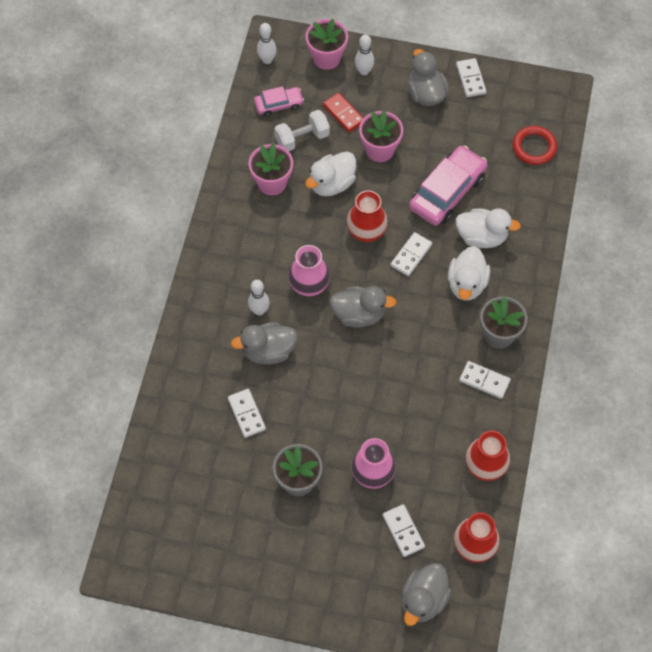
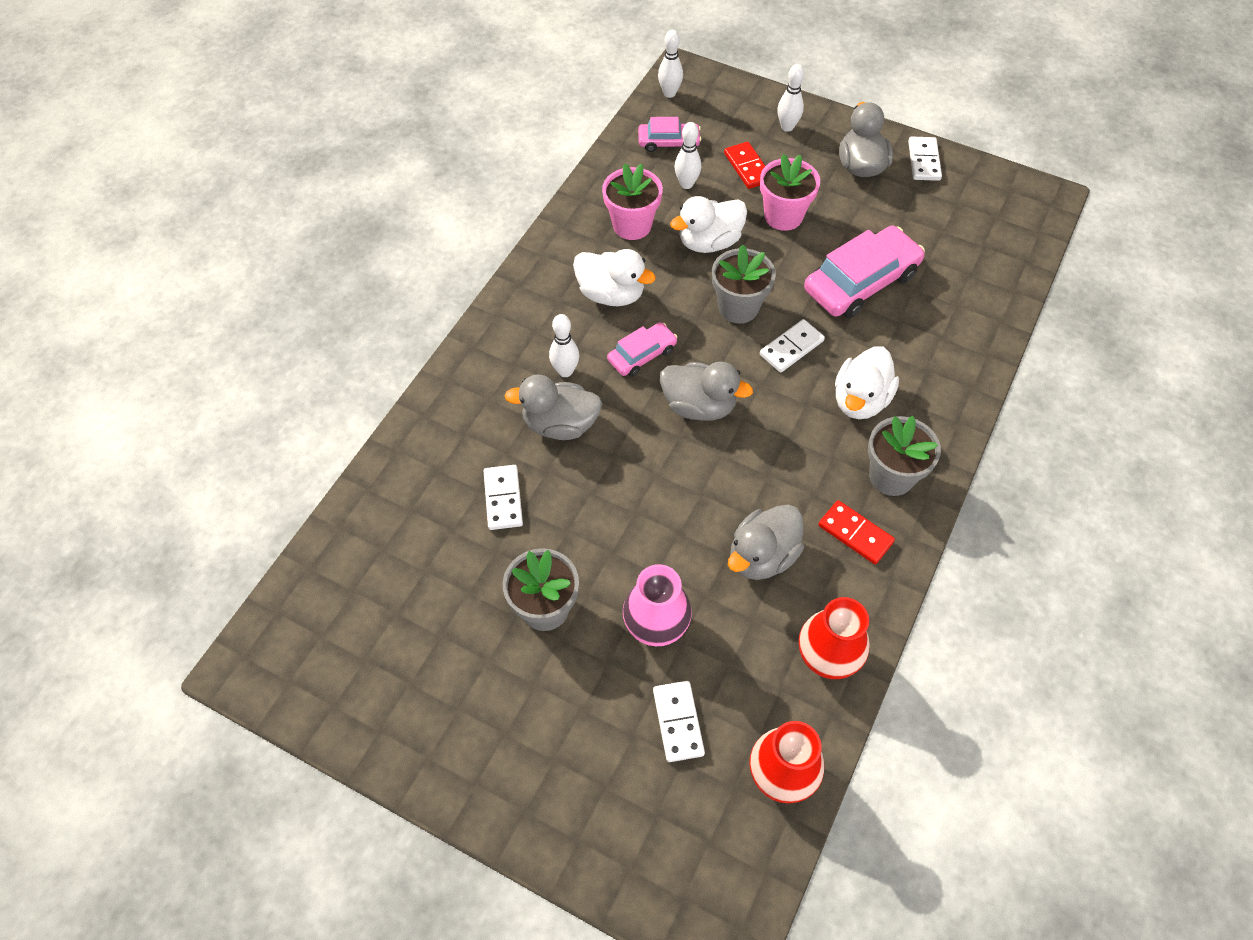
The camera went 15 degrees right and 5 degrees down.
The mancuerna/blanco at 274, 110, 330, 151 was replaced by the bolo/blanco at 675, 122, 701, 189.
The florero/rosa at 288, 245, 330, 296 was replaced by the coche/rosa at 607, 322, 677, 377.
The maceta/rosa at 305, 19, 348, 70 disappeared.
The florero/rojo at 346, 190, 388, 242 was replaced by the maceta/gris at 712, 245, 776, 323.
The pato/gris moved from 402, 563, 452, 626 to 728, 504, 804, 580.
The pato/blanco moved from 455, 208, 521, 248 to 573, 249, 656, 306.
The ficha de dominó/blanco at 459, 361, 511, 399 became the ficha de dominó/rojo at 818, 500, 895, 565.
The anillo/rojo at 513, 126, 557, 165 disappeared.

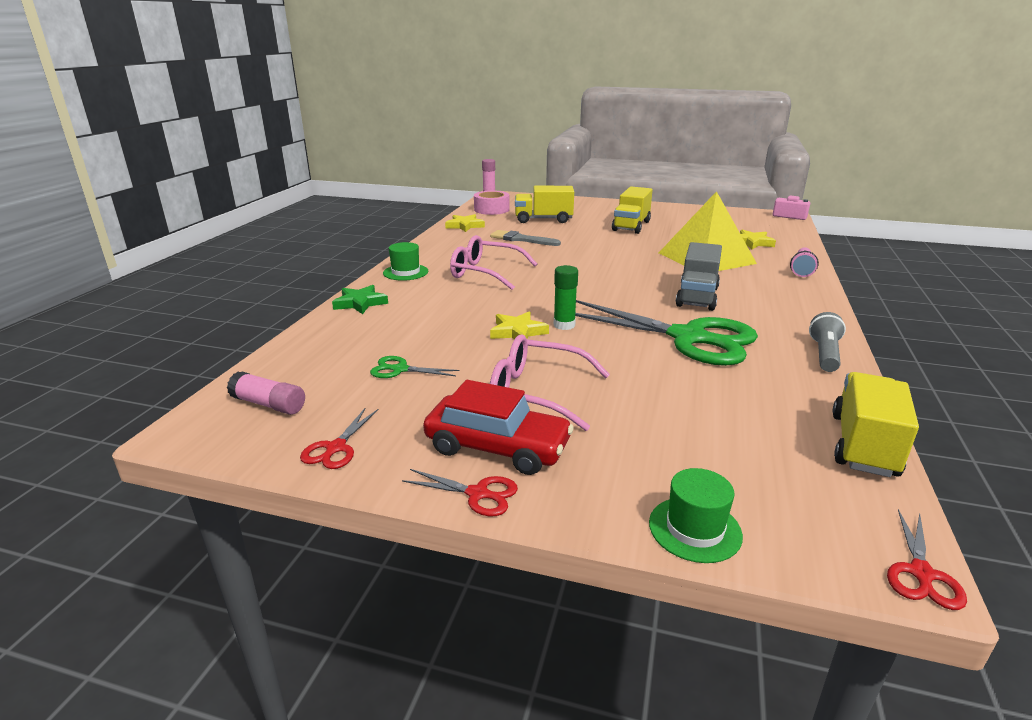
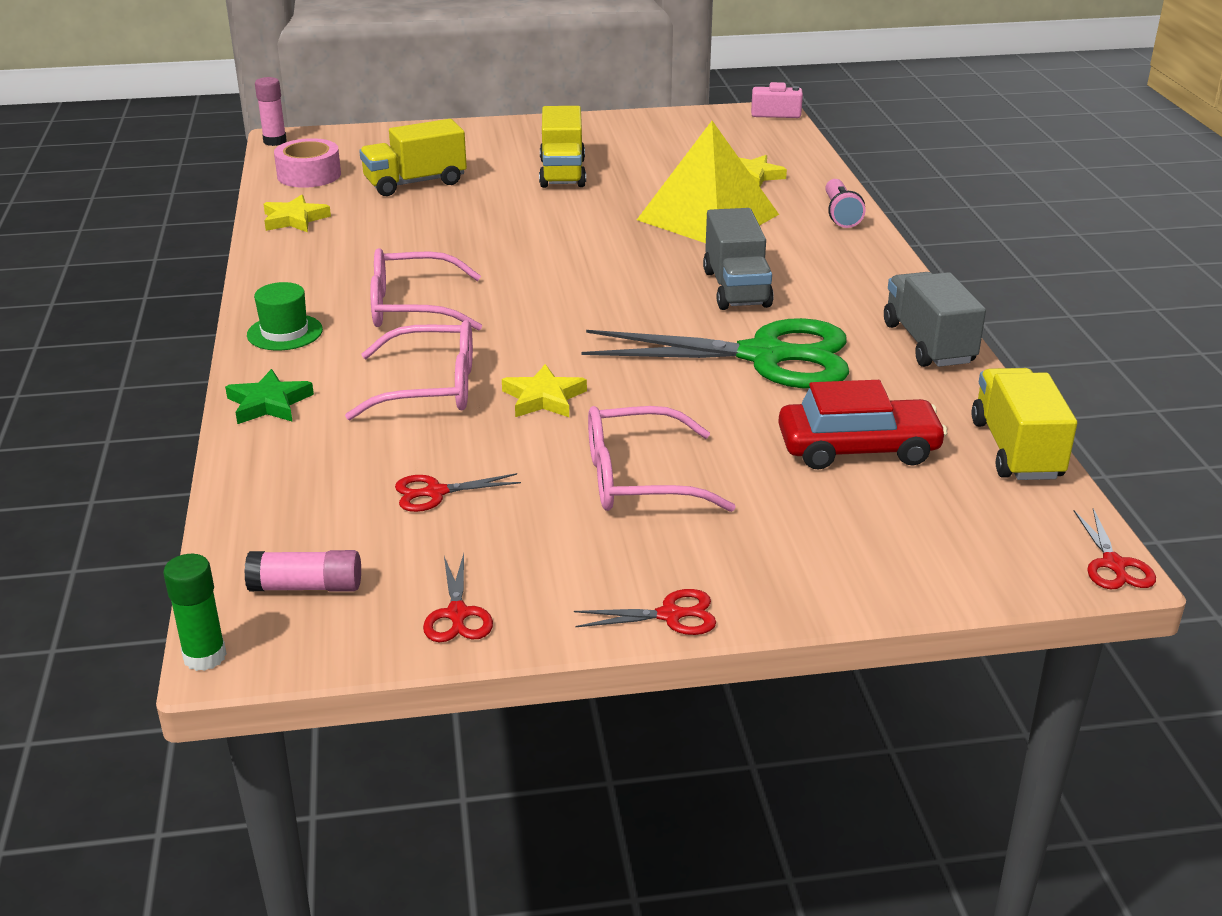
The camera went 25 degrees left and 5 degrees up.
The tijeras/verde at 370, 356, 460, 378 became the tijeras/rojo at 395, 473, 521, 512.
The coche/rojo moved from 423, 380, 574, 475 to 778, 380, 947, 470.
The pincel/gris at 490, 230, 561, 246 disappeared.
The barra de pegamento/verde moved from 554, 265, 578, 330 to 163, 554, 227, 671.
The sombrero/verde at 649, 468, 743, 563 disappeared.
The lámpara de mano/gris at 809, 312, 846, 372 was replaced by the camión/gris at 884, 272, 986, 367.
The gafas/rosa at 345, 320, 473, 420 appeared.

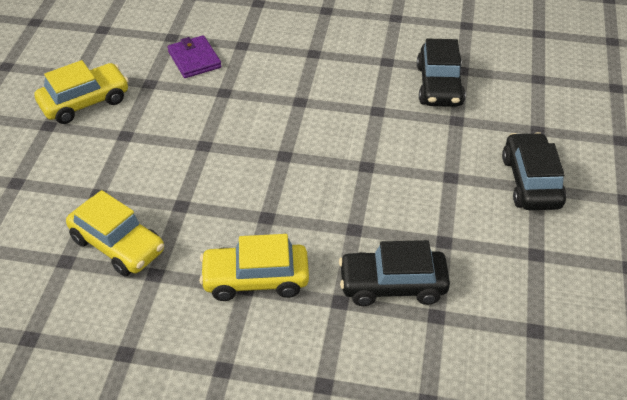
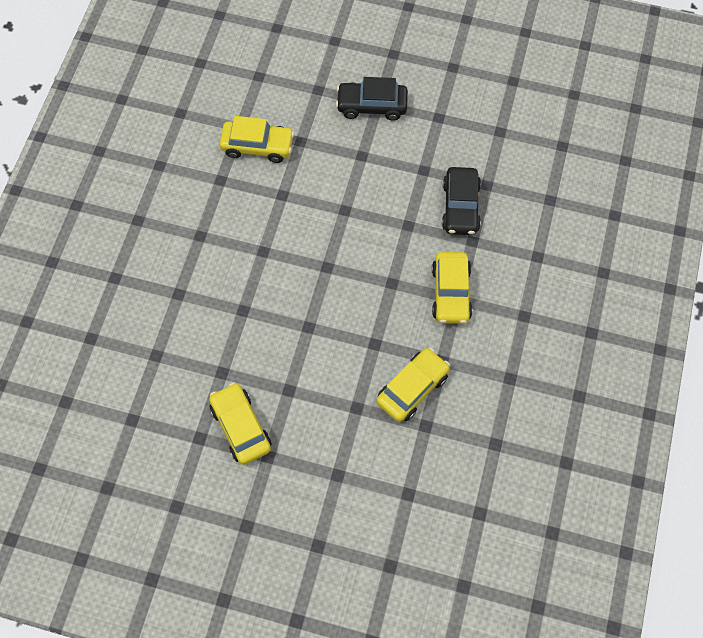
The camera went 85 degrees left and 20 degrees up.
The cartera/morado at 167, 35, 222, 78 disappeared.
The coche/negro at 417, 39, 465, 107 became the coche/amarillo at 220, 116, 294, 163.

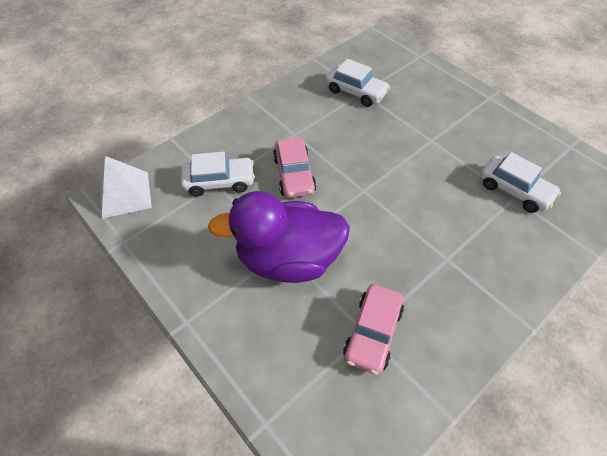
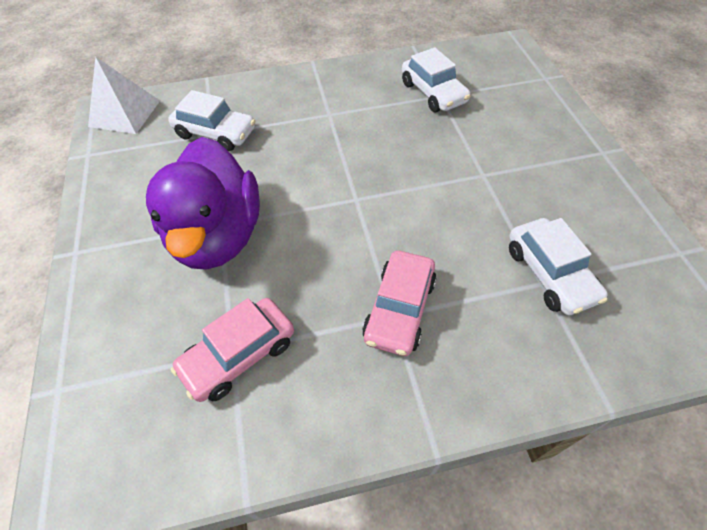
The camera went 30 degrees right and 0 degrees up.
The pato/morado at 208, 191, 350, 283 turned 120 degrees counterclockwise.
The coche/rosa moved from 273, 137, 316, 198 to 362, 251, 436, 356.

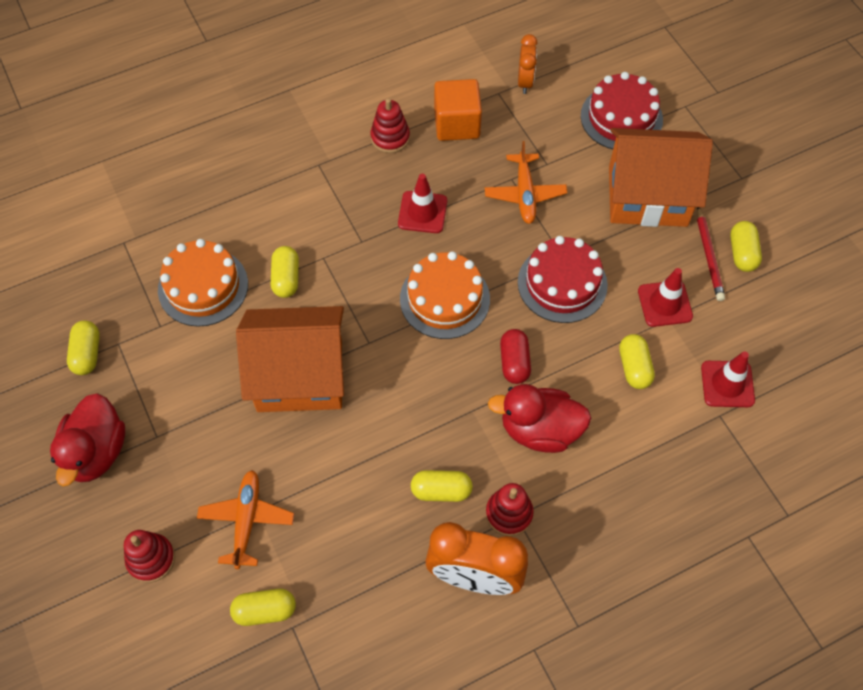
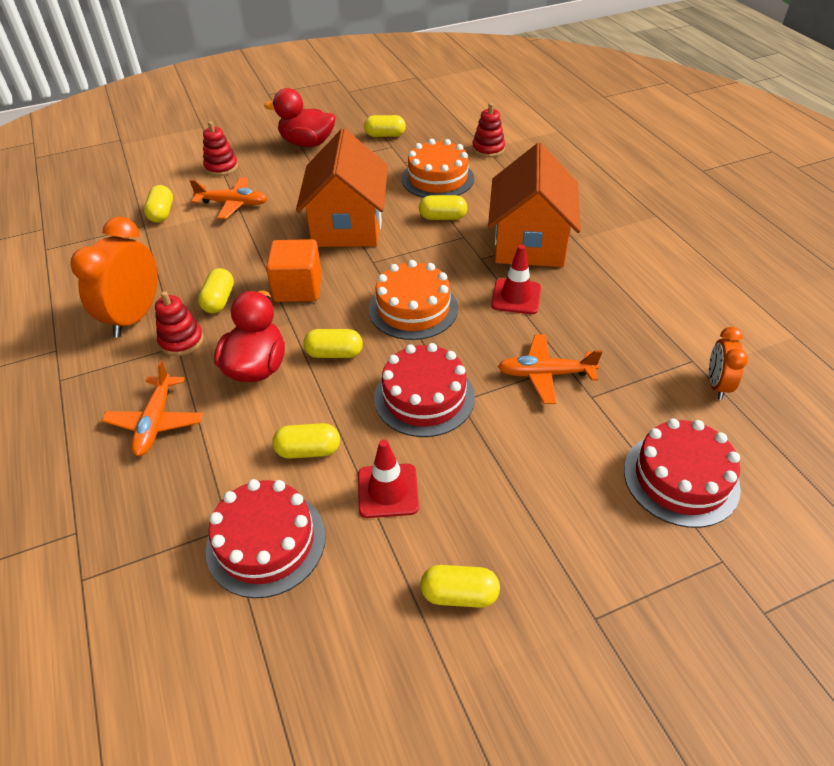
The camera went 95 degrees right and 15 degrees down.
The juguete apilable/rojo moved from 371, 98, 410, 153 to 472, 103, 505, 158.
The cubo/naranja moved from 434, 79, 482, 141 to 266, 239, 322, 302.
The cápsula/rojo at 500, 329, 531, 384 became the cápsula/amarillo at 303, 329, 363, 358.
The despertador/naranja at 518, 34, 538, 94 turned 90 degrees clockwise.
The casa/naranja moved from 609, 128, 713, 227 to 488, 143, 581, 267.
The lápiz/rojo at 697, 207, 725, 301 disappeared.
The cono de tráfico/rojo at 701, 351, 755, 407 was replaced by the tarta/rojo at 206, 479, 326, 598.
The avión/naranja at 102, 360, 203, 456 appeared.

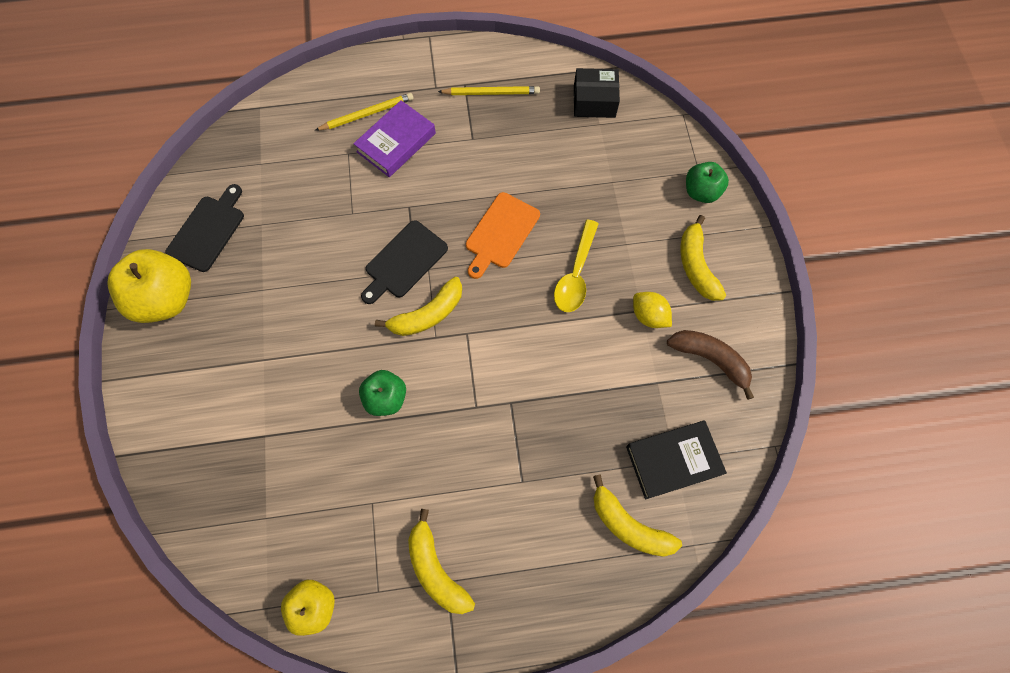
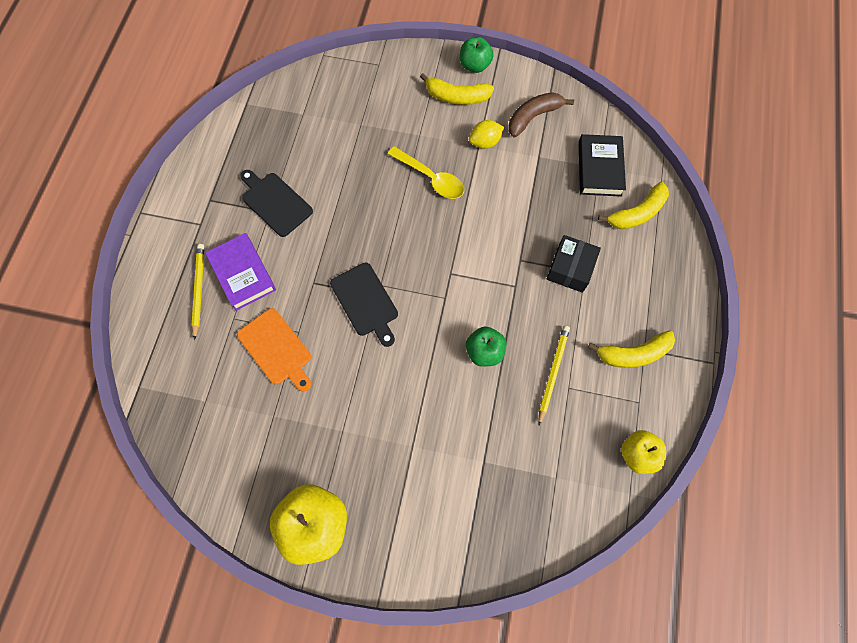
The camera went 70 degrees left and 0 degrees up.
The tabla de cortar/negro moved from 166, 184, 244, 272 to 240, 170, 313, 237.
The plátano/amarillo at 375, 277, 462, 336 disappeared.
The lápiz/amarillo moved from 438, 86, 540, 95 to 538, 325, 570, 425.
The tabla de cortar/naranja moved from 466, 192, 540, 279 to 237, 308, 311, 392.
The caja/negro moved from 574, 68, 620, 118 to 547, 235, 601, 293.
The manzana/verde moved from 686, 162, 729, 203 to 460, 37, 494, 73.

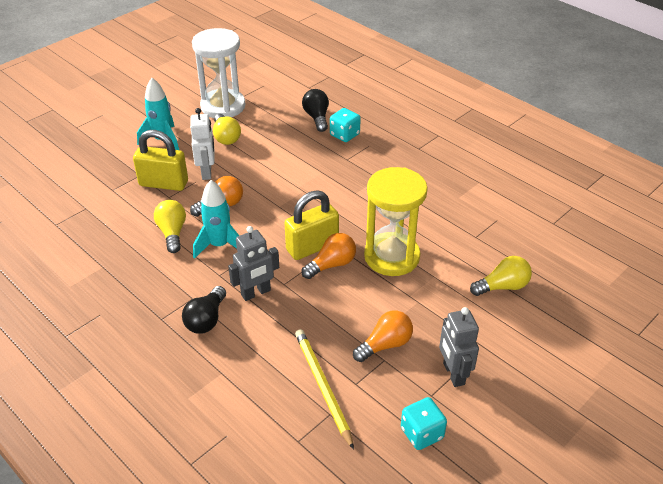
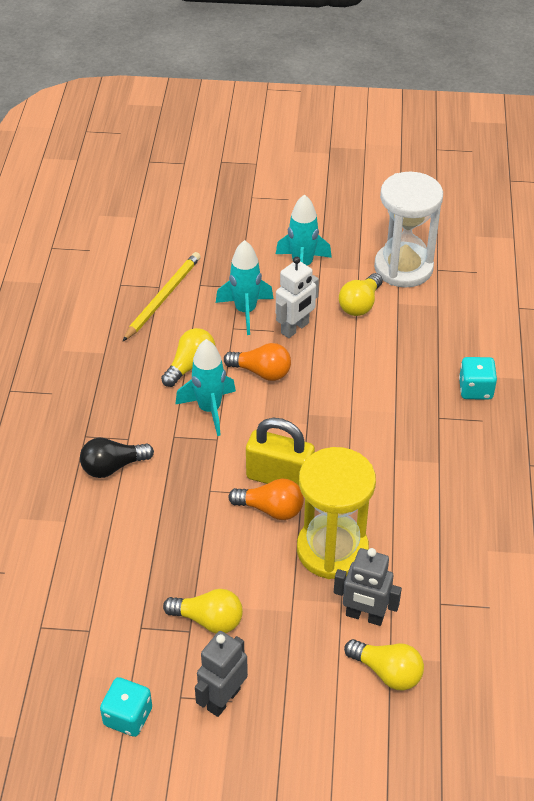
The camera went 50 degrees right and 5 degrees up.
The candado/amarillo at 133, 130, 188, 191 was replaced by the cohete/turquesa at 216, 240, 274, 335.
The robot/gris moved from 228, 226, 279, 301 to 334, 548, 402, 626.
The lápiz/amarillo moved from 295, 329, 354, 450 to 123, 252, 201, 341.
The bombilla/negro at 302, 89, 329, 132 disappeared.
The bombilla/naranja at 353, 310, 413, 362 became the bombilla/amarillo at 163, 589, 243, 634.

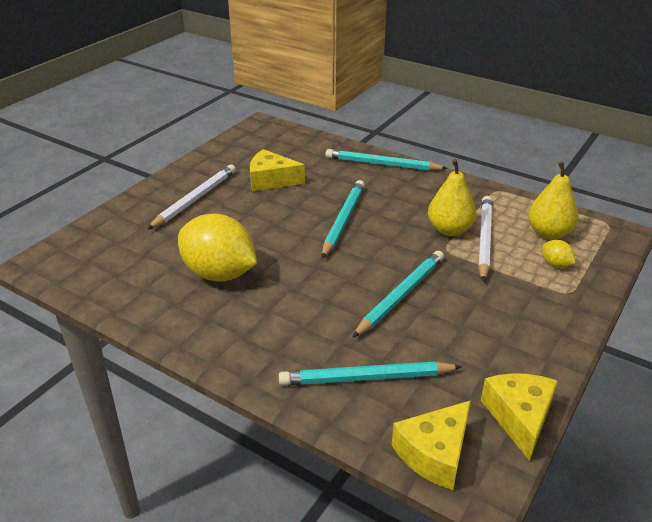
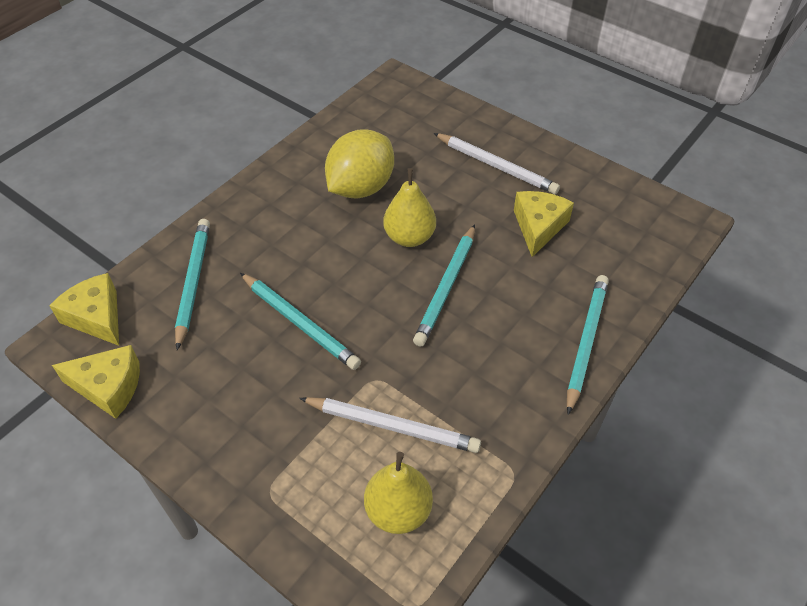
The camera went 95 degrees right and 15 degrees up.
The lápiz/turquesa at 322, 180, 365, 258 turned 90 degrees clockwise.
The pera/amarillo moved from 428, 159, 476, 236 to 383, 168, 436, 247.
The limón/amarillo at 542, 240, 576, 268 disappeared.

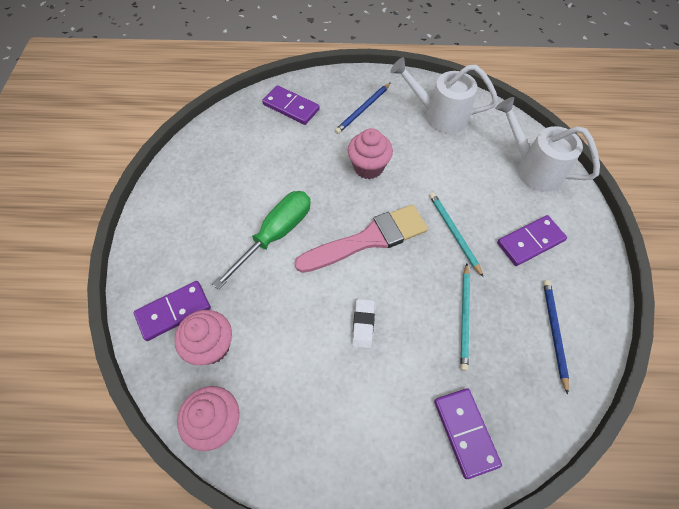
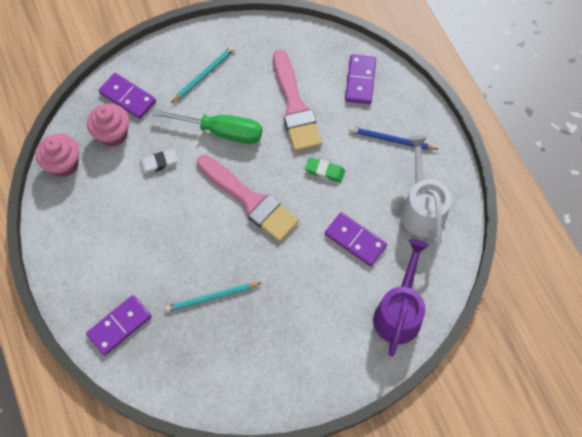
The camera went 65 degrees right and 5 degrees up.
The magdalena/rosa at 348, 128, 393, 179 was replaced by the goma de borrar/verde at 305, 157, 345, 183.
The goma de borrar/blanco moved from 352, 299, 375, 348 to 139, 149, 178, 175.
The lápiz/turquesa moved from 429, 193, 483, 277 to 171, 46, 235, 103.
The regadera/blanco at 495, 97, 600, 192 became the regadera/morado at 373, 239, 429, 357.
The ficha de dominó/morado moved from 497, 215, 567, 266 to 325, 212, 387, 266.
The lápiz/azul at 543, 280, 569, 395 disappeared.
The pincel/rosa at 273, 49, 322, 152 appeared.

